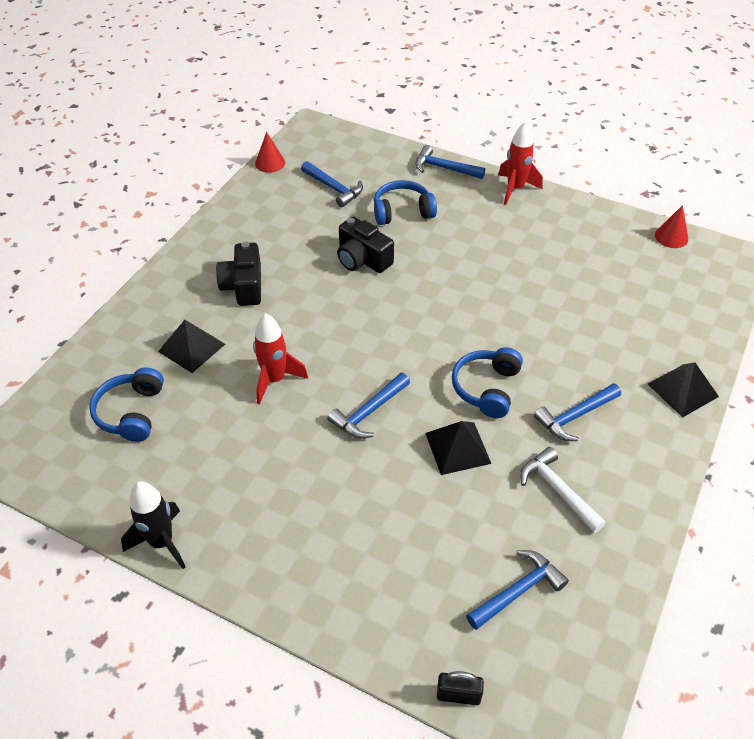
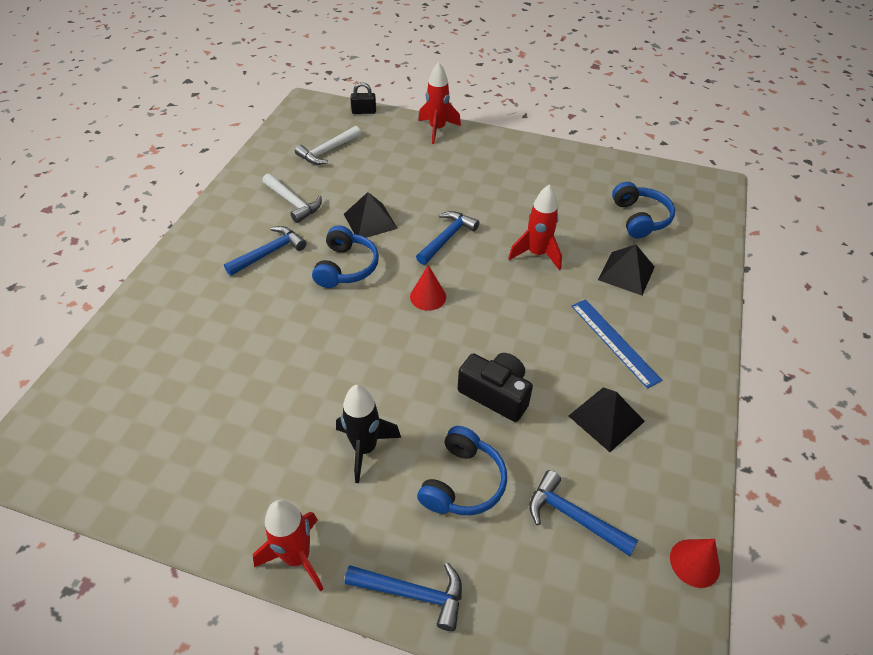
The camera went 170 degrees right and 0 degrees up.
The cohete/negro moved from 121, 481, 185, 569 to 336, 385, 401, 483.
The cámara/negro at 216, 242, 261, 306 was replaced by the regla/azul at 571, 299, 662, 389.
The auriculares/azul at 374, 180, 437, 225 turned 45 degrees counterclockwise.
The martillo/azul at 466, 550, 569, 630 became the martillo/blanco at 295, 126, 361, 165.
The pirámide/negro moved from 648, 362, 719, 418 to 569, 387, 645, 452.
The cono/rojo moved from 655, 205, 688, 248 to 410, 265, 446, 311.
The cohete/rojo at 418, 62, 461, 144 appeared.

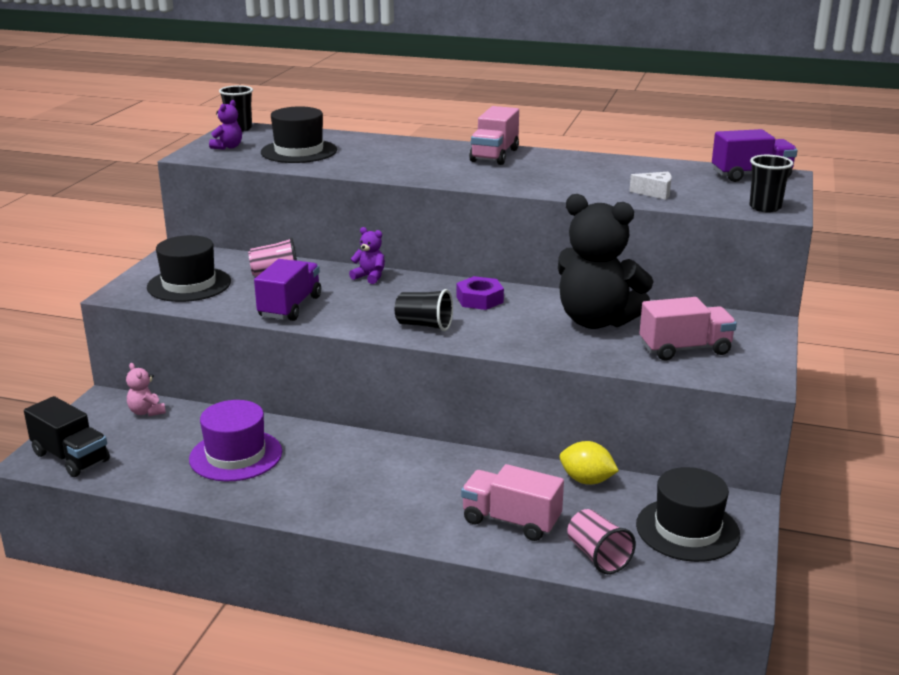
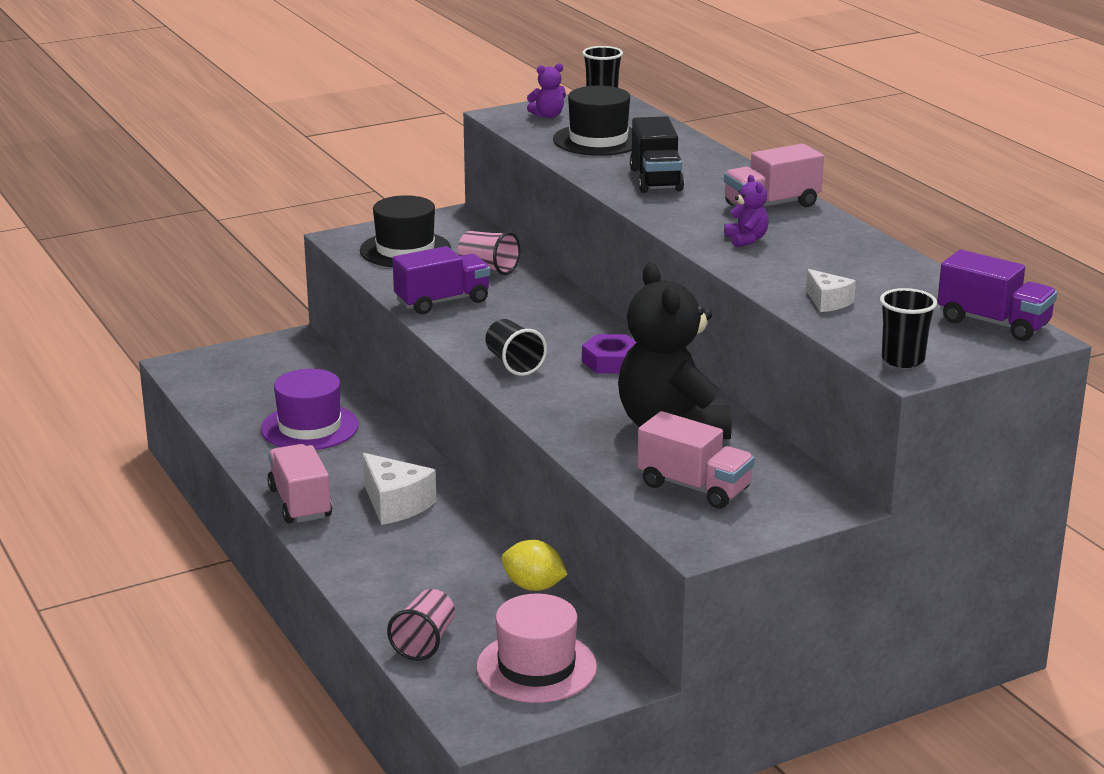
The camera went 45 degrees right and 0 degrees up.
The camión/negro moved from 24, 396, 110, 477 to 630, 116, 684, 193.
The osito/rosa at 126, 363, 166, 416 disappeared.
The osito/morado moved from 349, 227, 385, 284 to 724, 175, 769, 247.
The camión/rosa moved from 461, 464, 564, 541 to 267, 444, 332, 523.
The limón/amarillo at 560, 441, 619, 485 turned 45 degrees counterclockwise.
The sombrero/negro at 636, 467, 740, 562 became the sombrero/rosa at 477, 594, 597, 703.
The queso/blanco at 362, 453, 437, 525 appeared.

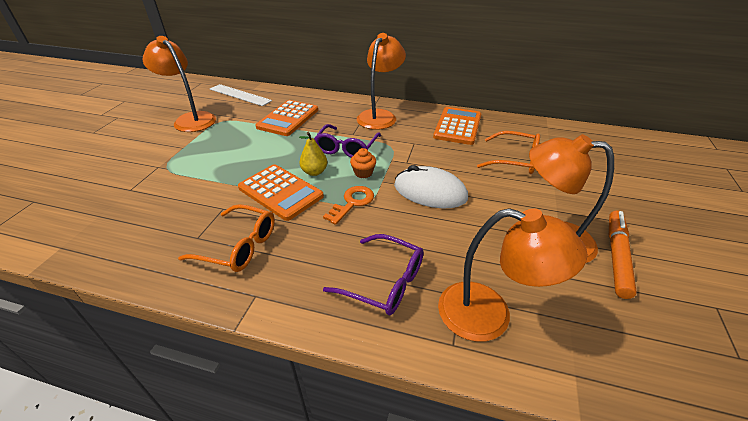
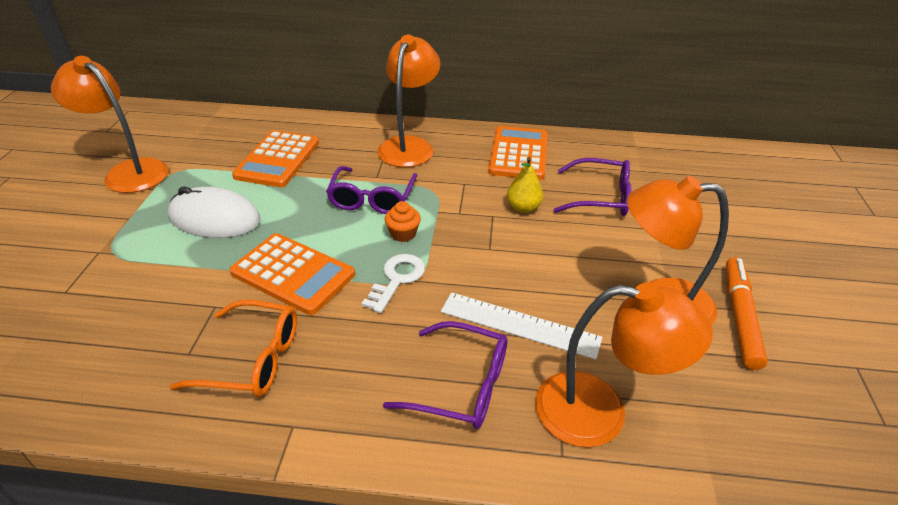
The camera went 10 degrees left and 0 degrees up.
The regla/blanco moved from 210, 84, 272, 106 to 441, 292, 602, 360.
The pera/amarillo moved from 299, 132, 327, 176 to 507, 157, 543, 213.
The llave/naranja at 323, 186, 374, 225 became the llave/blanco at 361, 254, 425, 313.
The ratón/blanco moved from 394, 165, 468, 208 to 168, 187, 260, 238.
The gafas/naranja at 477, 131, 540, 174 became the gafas/morado at 554, 158, 631, 216.

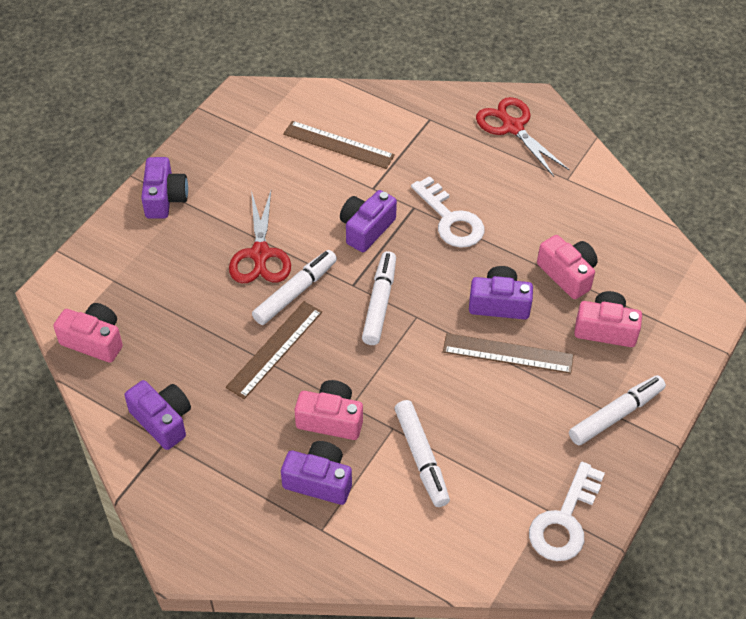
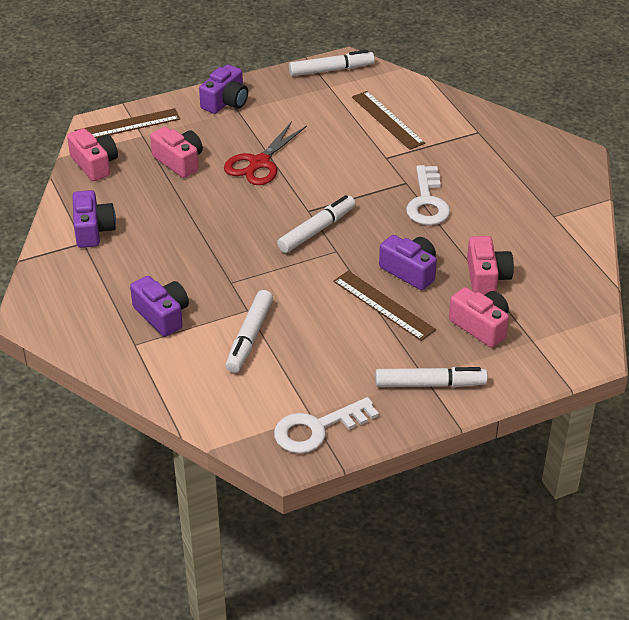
The camera went 35 degrees right and 10 degrees down.
The regla/marrón moved from 226, 301, 322, 399 to 74, 108, 180, 138.
The rotulador/blanco moved from 252, 250, 337, 325 to 289, 50, 375, 76.
The cámara/rosa moved from 295, 380, 363, 440 to 150, 127, 203, 178.
The cámara/morado at 340, 190, 397, 252 disappeared.
The tijeras/rojo at 476, 97, 569, 177 disappeared.

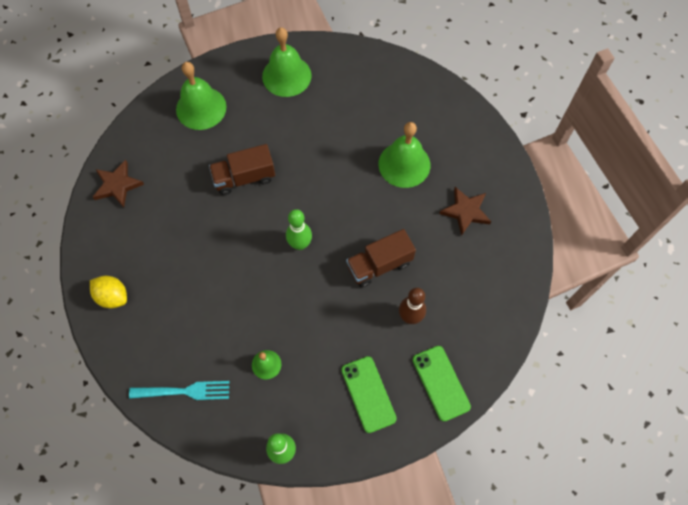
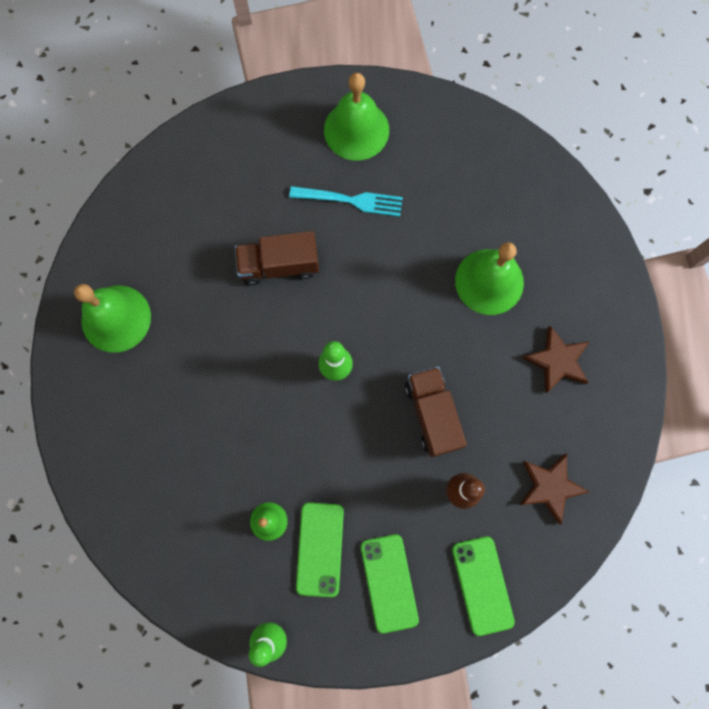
The camera went 10 degrees right and 10 degrees up.
The limón/amarillo at 90, 276, 127, 308 disappeared.
The estrella/marrón moved from 93, 160, 144, 207 to 519, 453, 589, 524.
The tenedor/turquesa moved from 129, 381, 229, 400 to 289, 186, 403, 217.
The campana/verde moved from 176, 62, 227, 130 to 74, 284, 151, 353.
The camión/marrón at 346, 229, 416, 287 turned 90 degrees clockwise.
The móvil/verde at 296, 503, 344, 597 appeared.

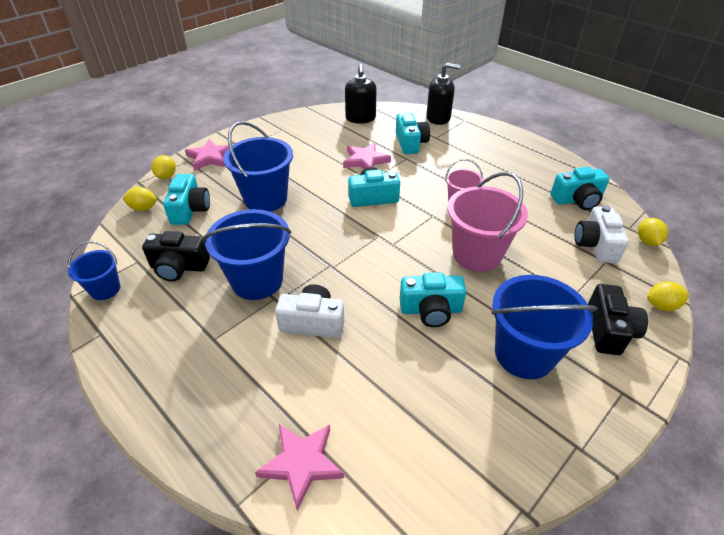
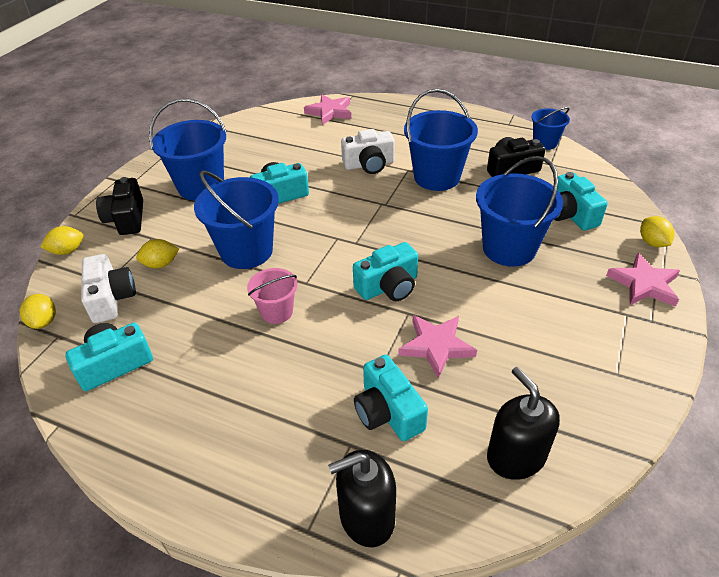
The camera went 160 degrees right and 0 degrees up.
The limón/amarillo moved from 122, 187, 157, 211 to 136, 239, 179, 268.
The balde/rosa at 447, 172, 528, 272 became the balde/azul at 194, 170, 279, 269.

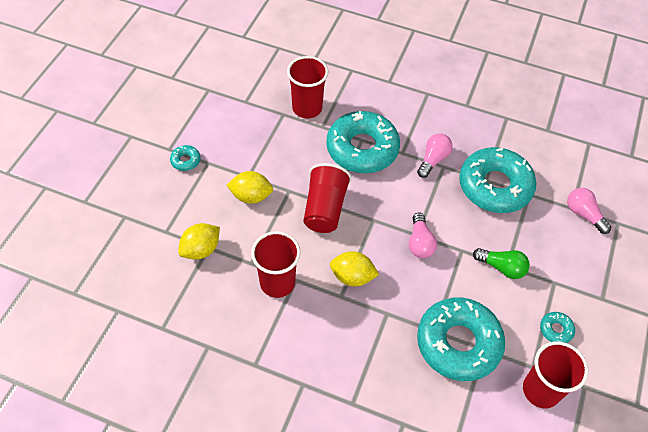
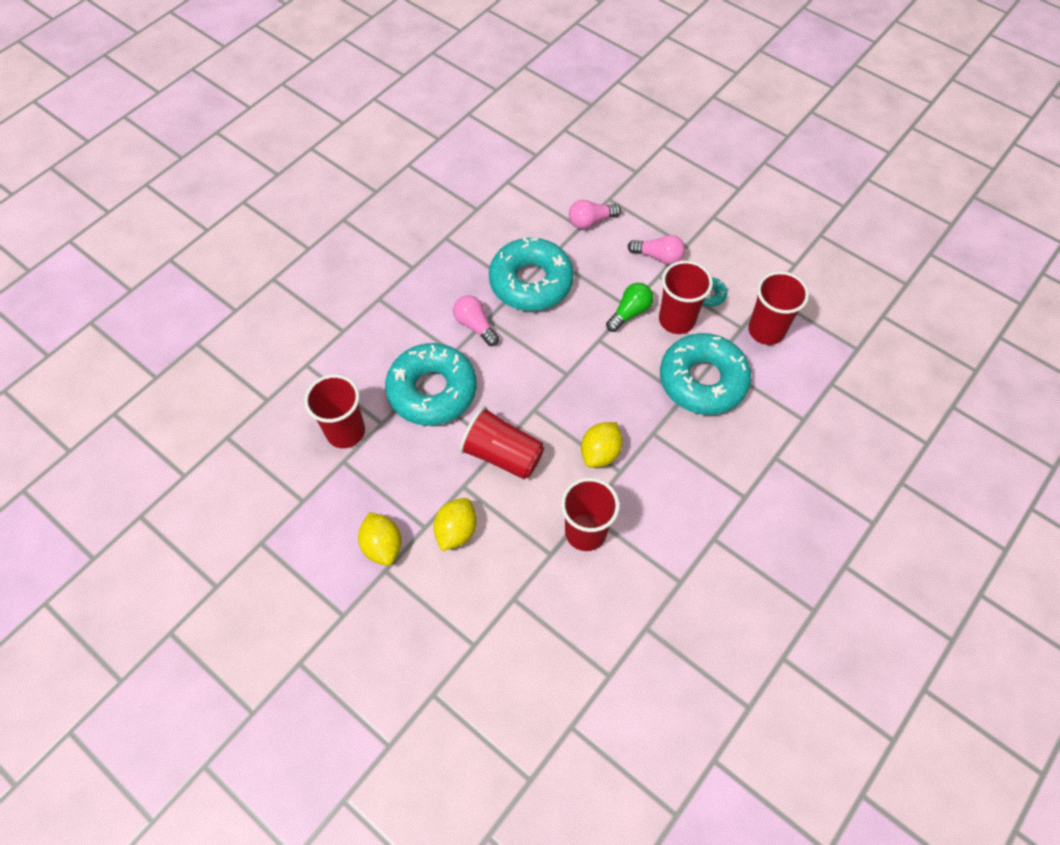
The camera went 70 degrees left and 5 degrees up.
The rosquilla/turquesa at 170, 145, 201, 171 disappeared.
The limón/amarillo moved from 178, 223, 220, 260 to 358, 512, 401, 566.
The bombilla/rosa moved from 408, 213, 437, 258 to 628, 235, 685, 265.
The vaso/rojo at 659, 261, 713, 334 appeared.

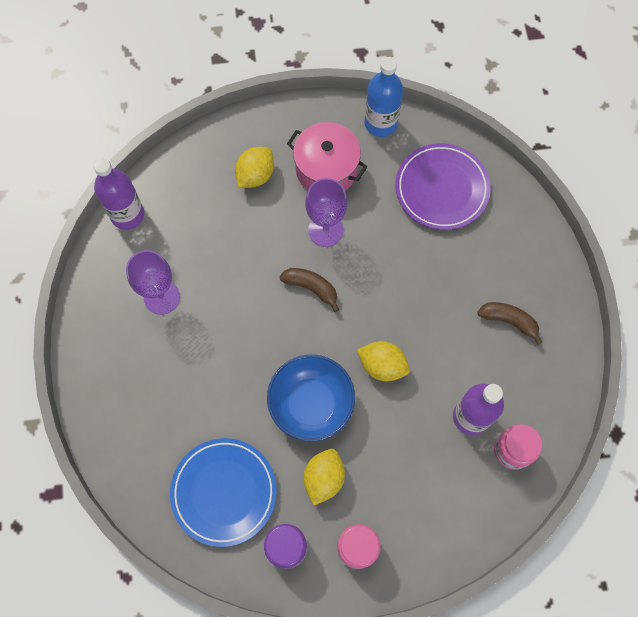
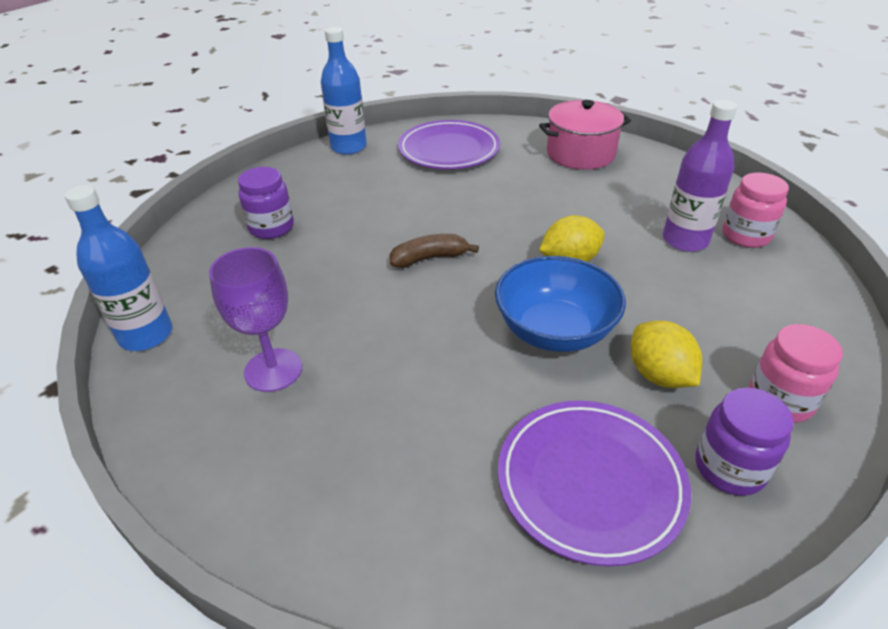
The camera went 45 degrees left and 30 degrees down.
The botella/morado at 93, 158, 144, 230 became the botella/azul at 65, 185, 172, 351.
The plato/azul at 170, 438, 277, 547 became the plato/morado at 498, 401, 691, 566.
The limón/amarillo at 235, 147, 274, 188 was replaced by the tarro/morado at 238, 167, 294, 239.
The olla/rosa moved from 287, 122, 367, 191 to 539, 100, 631, 170.
The copa/morado at 305, 178, 347, 247 disappeared.
The plátano/marrón at 477, 302, 542, 345 disappeared.

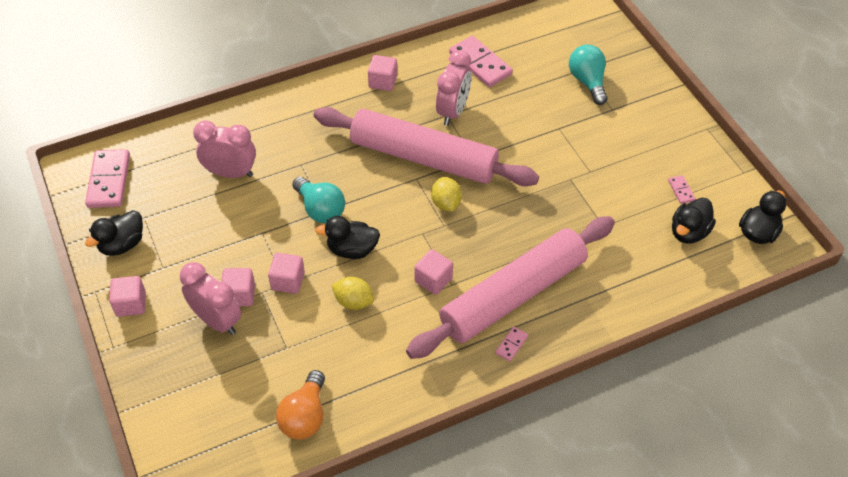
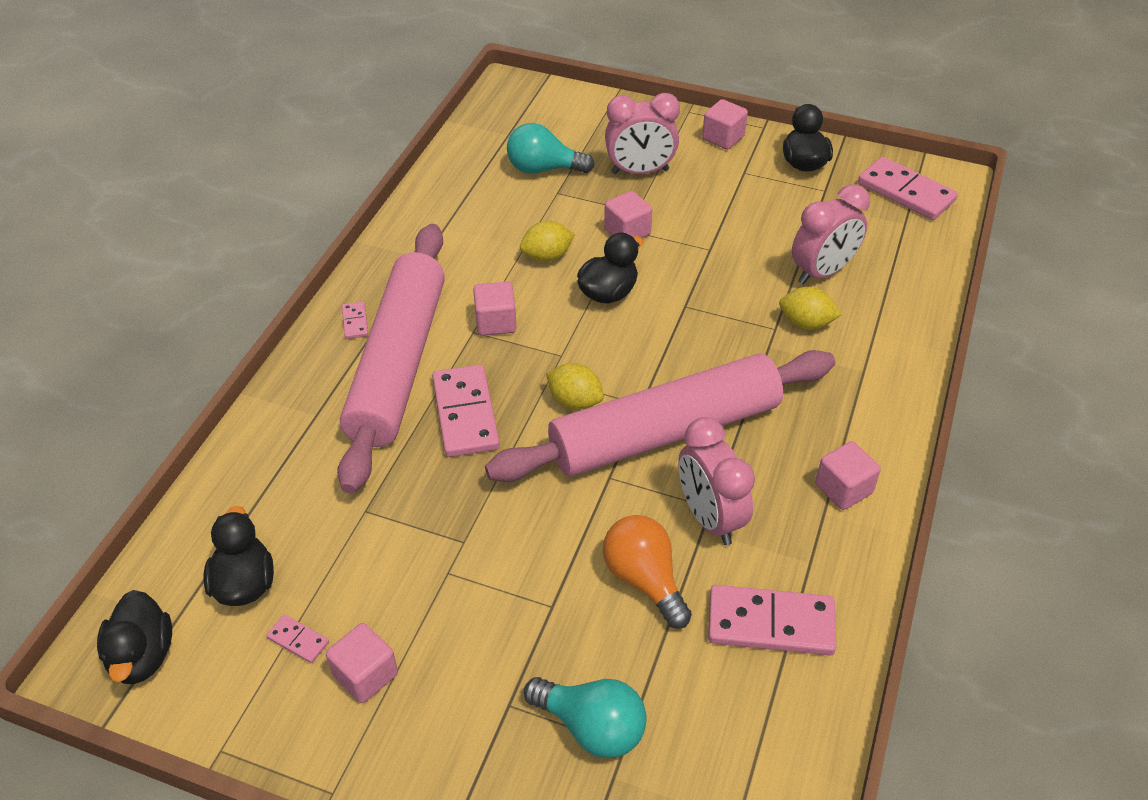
The camera went 135 degrees right and 5 degrees down.
The cubo/rosa moved from 221, 268, 255, 306 to 326, 623, 398, 703.
The bombilla/naranja moved from 276, 370, 325, 439 to 603, 515, 692, 629.
The bombilla/turquesa moved from 292, 177, 345, 223 to 507, 123, 594, 174.
The ficha de dominó/rosa at 432, 365, 500, 457 appeared.
The limón/amarillo at 779, 287, 841, 330 appeared.

